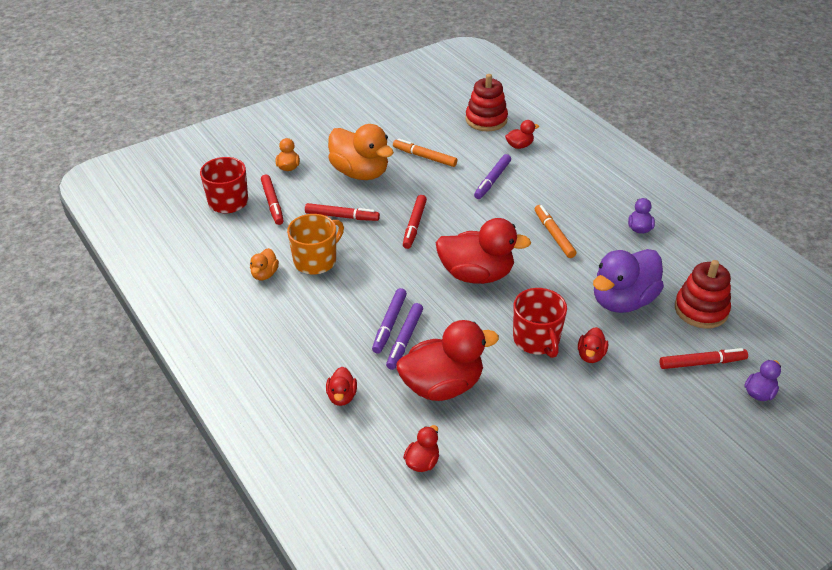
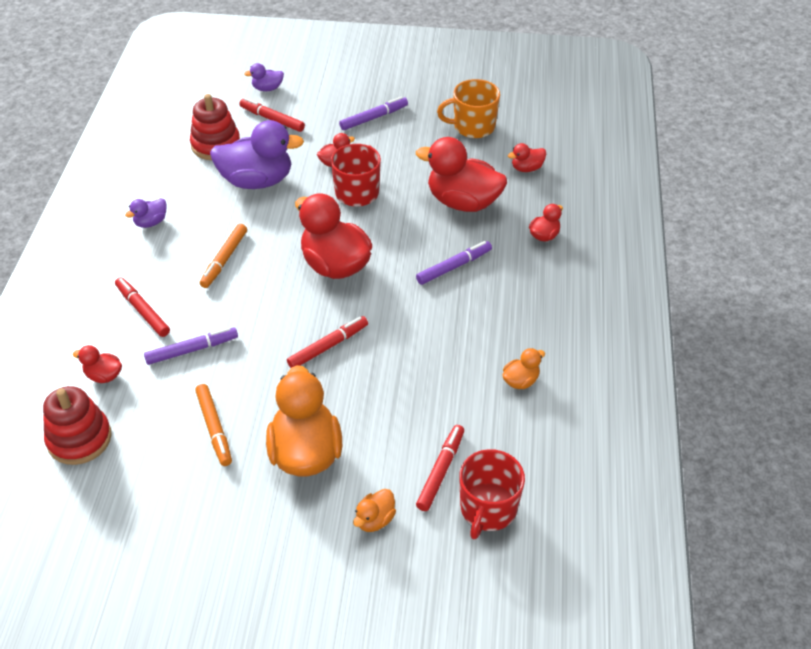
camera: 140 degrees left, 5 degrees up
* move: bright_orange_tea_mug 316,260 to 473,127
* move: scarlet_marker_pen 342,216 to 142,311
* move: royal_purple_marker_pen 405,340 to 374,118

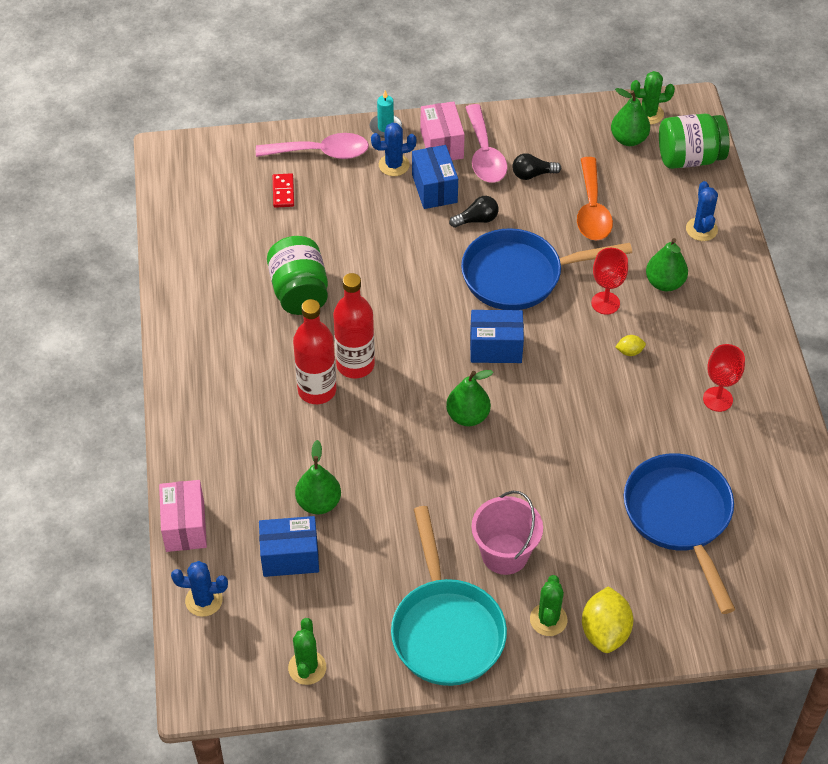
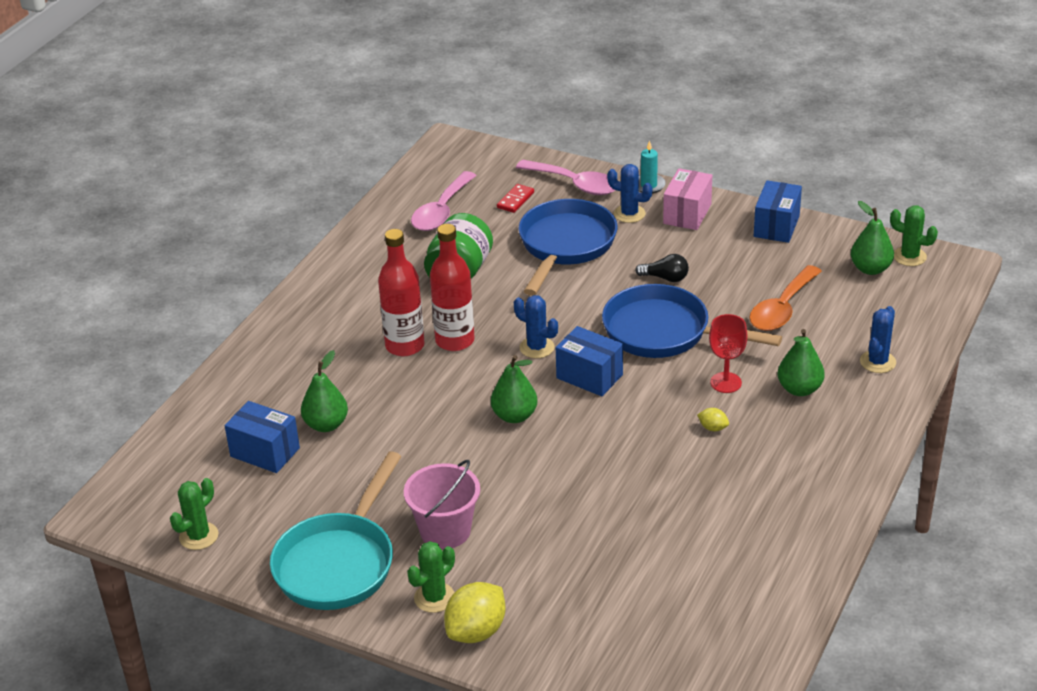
camera: 35 degrees right, 15 degrees down
* delete: rose-pink_parcel 185,526
* delete: jet-black_bulb 532,174
* delete: green_jam_jar 689,158
* delete: scarlet_goblet 717,399
* move: royal_blue_cactus 204,600 to 537,347
* move: royal_blue_parcel 434,189 to 776,226
* move: rose-pink_tablespoon 484,154 to 441,211
* move: royal_blue_pan 680,518 to 565,246

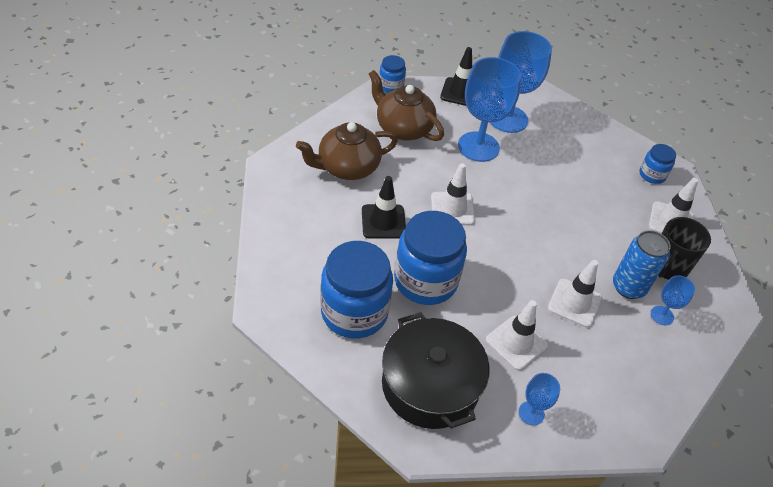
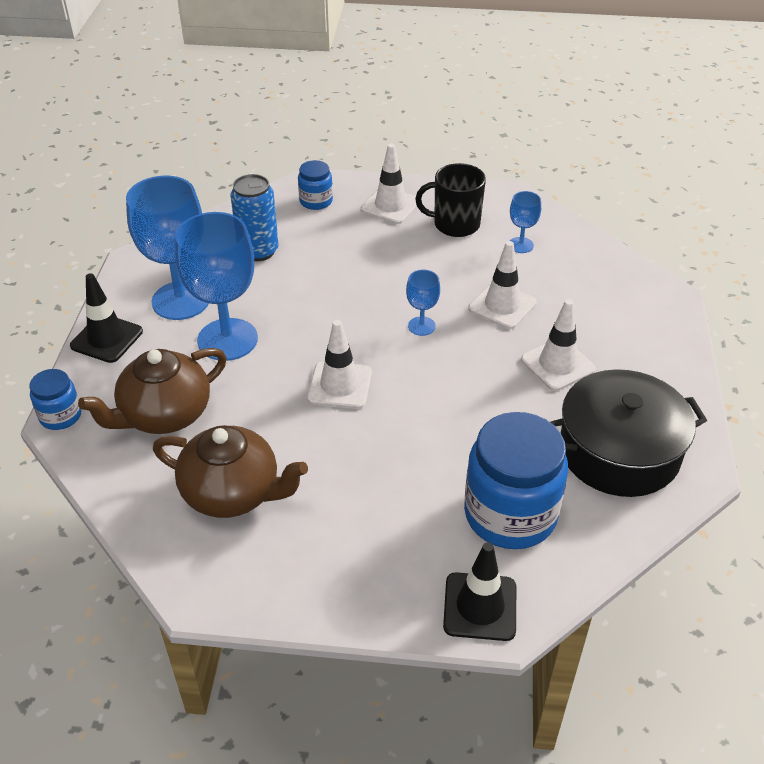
camera: 75 degrees left, 5 degrees down
* delete: royal_blue_jam_jar 425,281
* move: jet-black_safety_cone 383,221 to 480,606
* move: royal_blue_goblet 531,413 to 421,326
* move: royal_blue_tin 628,287 to 258,251
* rotate: dark_brown_teapot 347,167 = 233,493 60 degrees counterclockwise
* rotate: jet-black_tea_mug 667,266 = 455,224 135 degrees clockwise

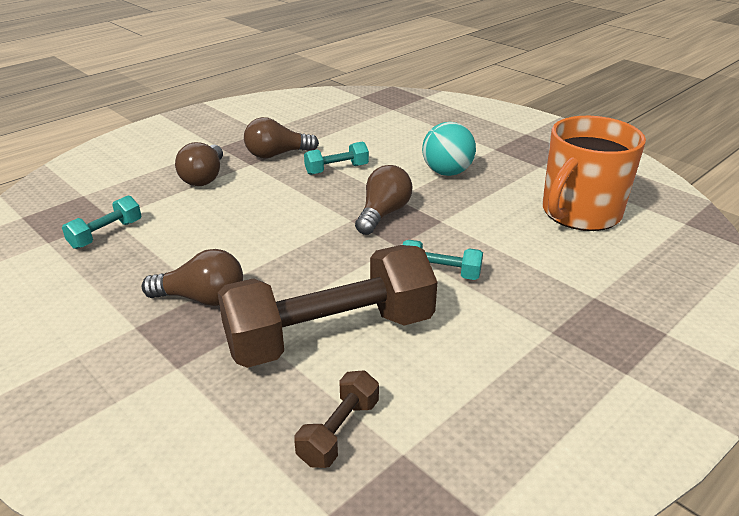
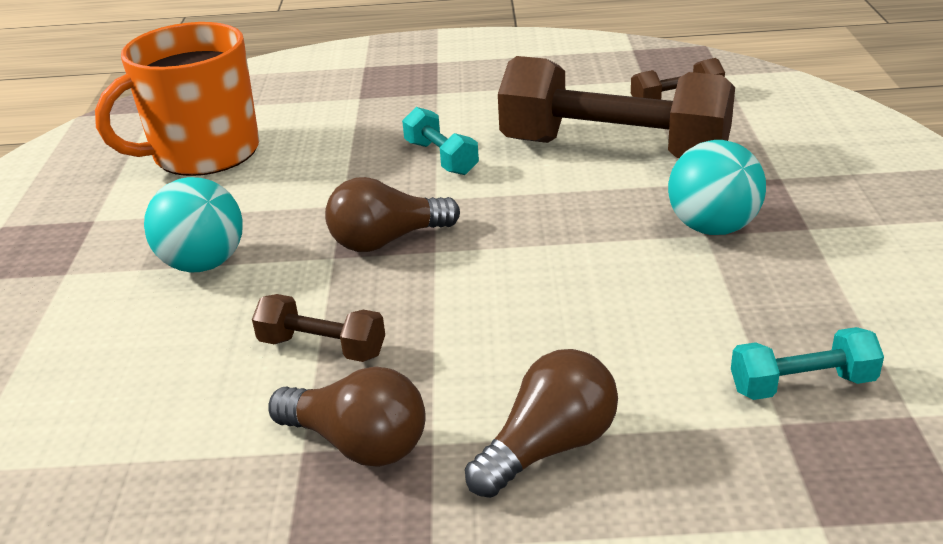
camera: 135 degrees left, 0 degrees up
* replace: dark_brown_bulb 202,298 to turquoise_ball 712,227
* recolor: turquoise_dumbbell 337,169 to dark_brown_dumbbell 322,347
* rotate: bright_orange_tea_mug 580,213 = 204,153 150 degrees clockwise

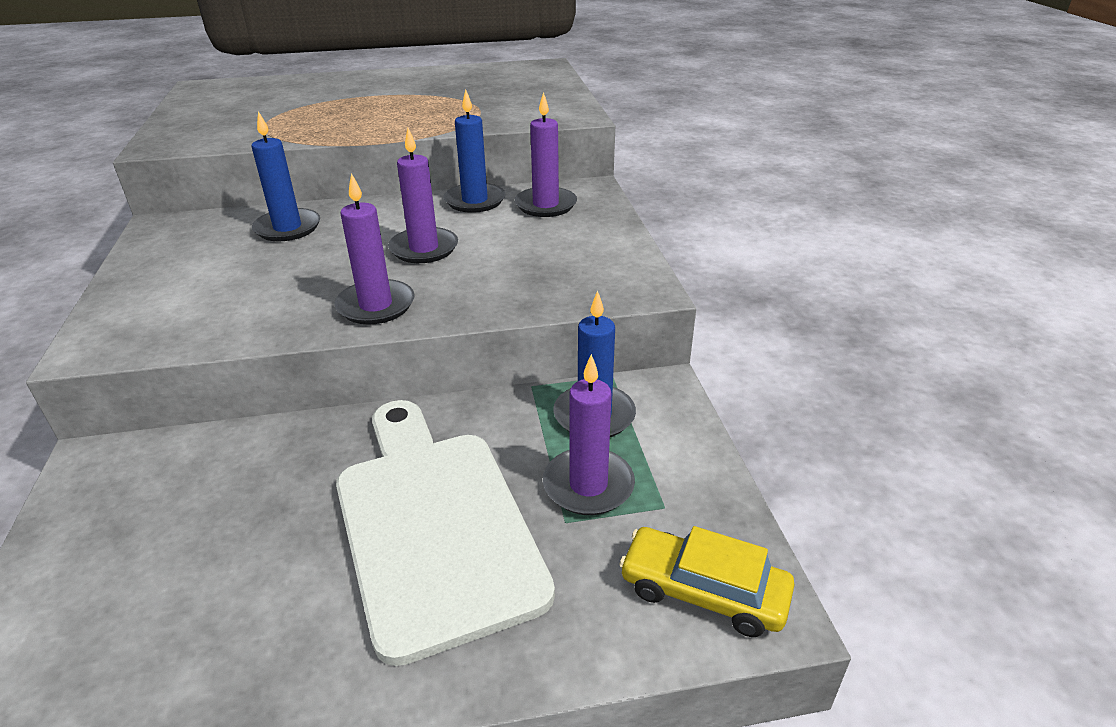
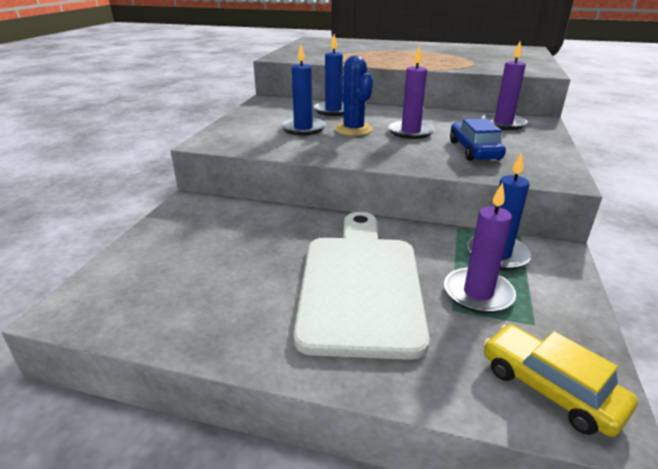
camera: 25 degrees right, 5 degrees down
* delete: royal_purple_wax_candle 376,305
* insert: royal_blue_cactus 353,129
* insert: royal_blue_automobile 474,150
* move: royal_blue_wax_candle 475,201 to 303,128

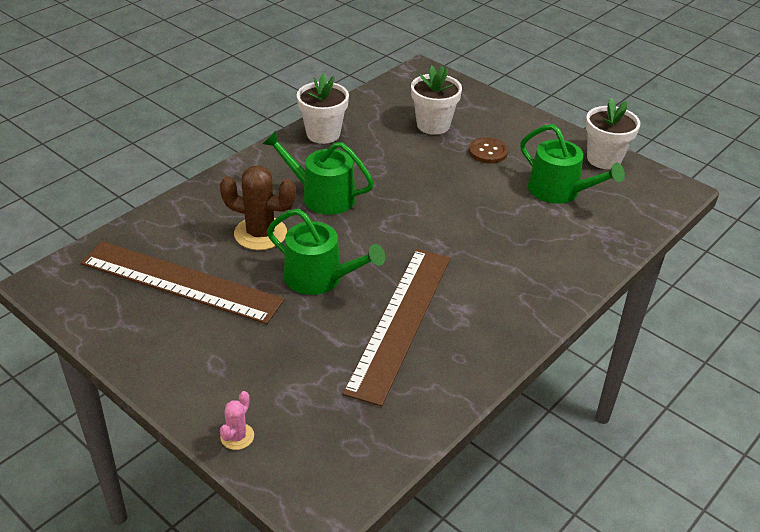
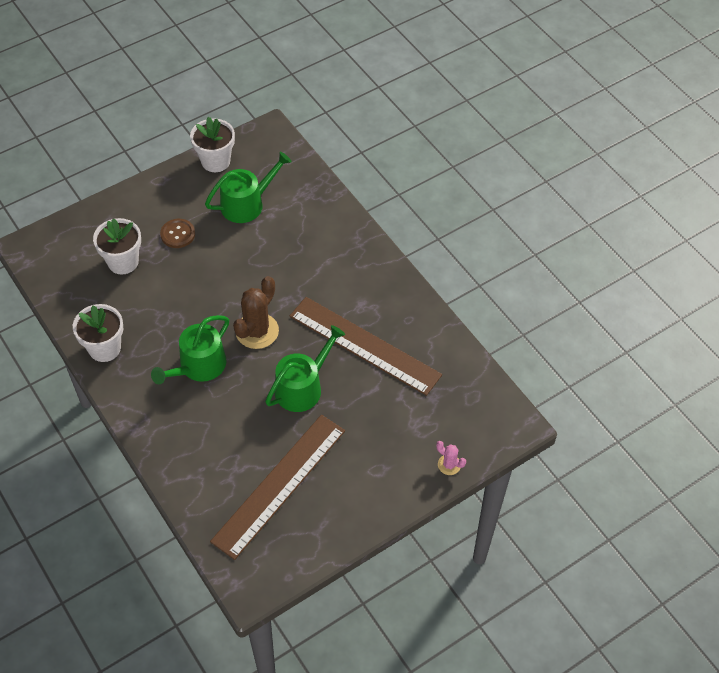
camera: 75 degrees left, 15 degrees up
* move: dark_brown_cactus 260,233 to 257,331

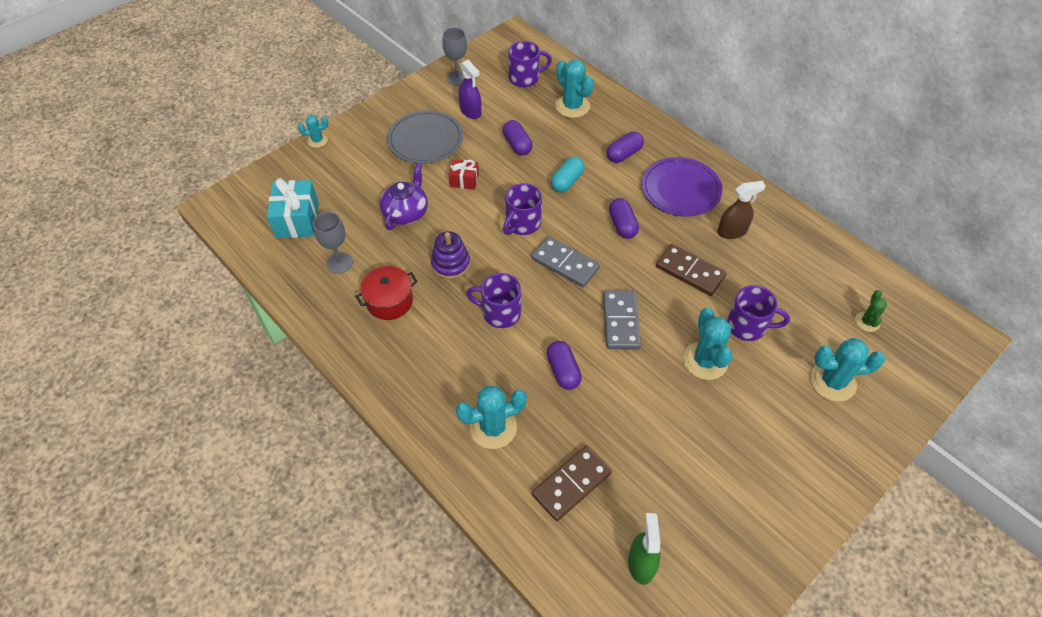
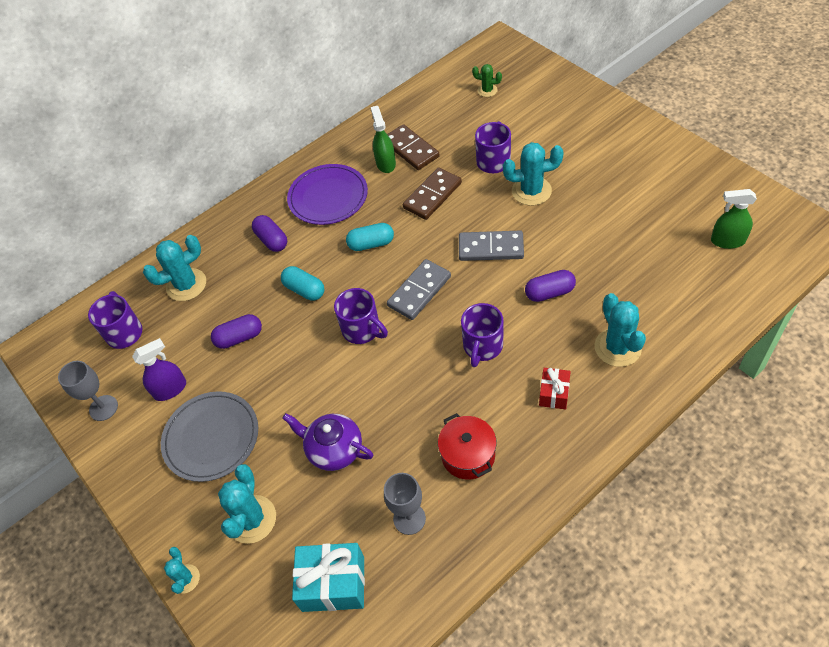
camera: 80 degrees left, 0 degrees up
* delete: royal_purple_ring_stacker 450,264
* move: scarlet_wrapped_gift 464,180 to 554,394
* move: dark_brown_domino_tile 571,484 to 411,149
* move: turquoise_cactus 832,381 to 252,519
* recolor: royal_purple_capsule 622,225 to turquoise_capsule 371,244
* recolor: dark_brown_sprayer 732,231 to green_sprayer 385,163

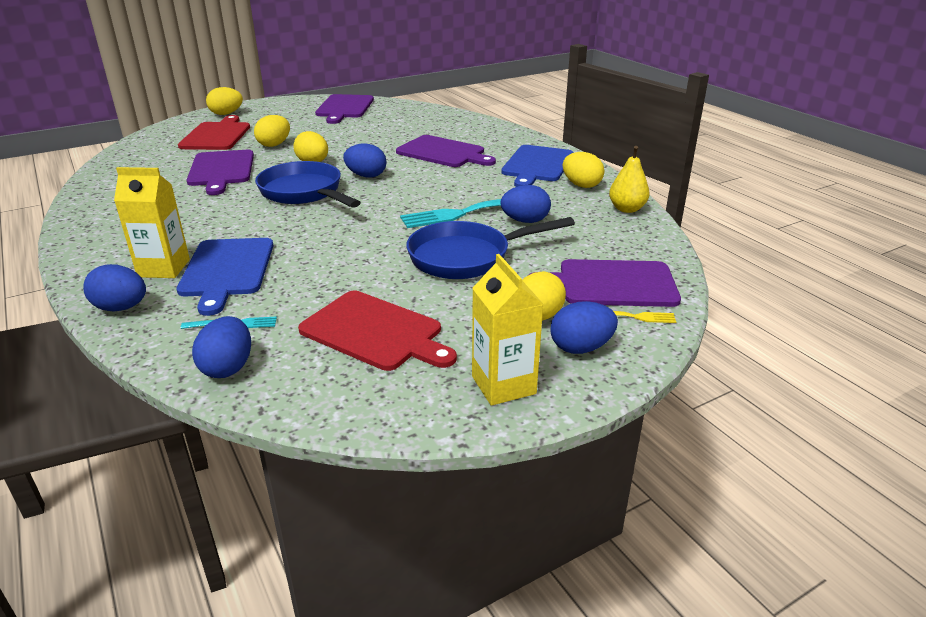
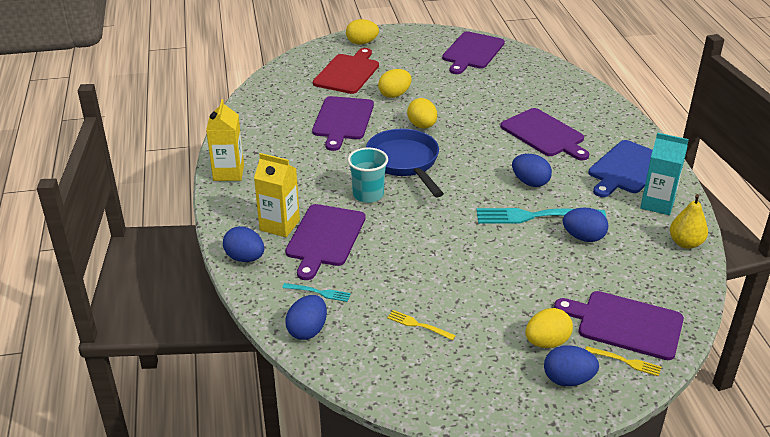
camera: 20 degrees right, 5 degrees up
* delete: royal_blue_pan 466,257
* insert: turquoise_cup 368,195
* move: royal_blue_egg 366,176 to 530,182
* move: golden_milk_carton 503,385 to 228,173
* replace: scarlet_bread_board 375,332 to golden_table_fork 418,325
* replace: golden_egg 581,185 to turquoise_milk_carton 657,204
* recolor: royal_blue_bread_board 227,270 to royal_purple_bread_board 325,238

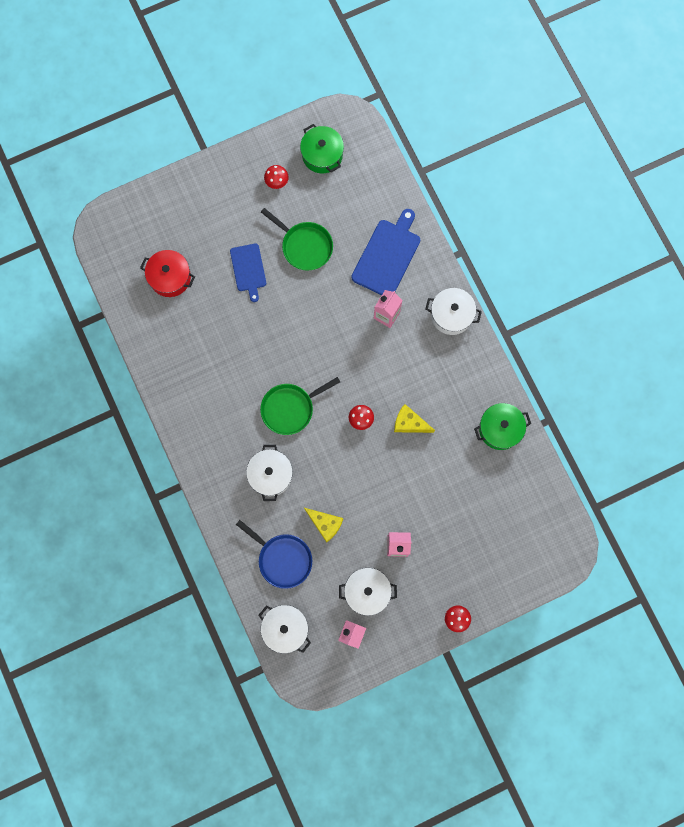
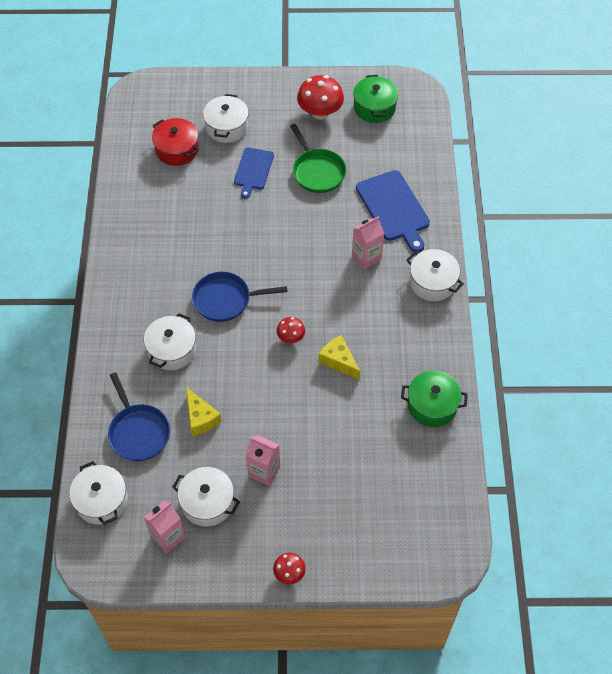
camera: 25 degrees right, 20 degrees down
* insert: white_stockpot 227,127
* recolor: green_pan 290,408 to royal_blue_pan 225,300
* rotate: royal_blue_bread_board 387,255 = 394,208 105 degrees clockwise
* resize: scarlet_mushroom 277,181 = 320,112 x1.85

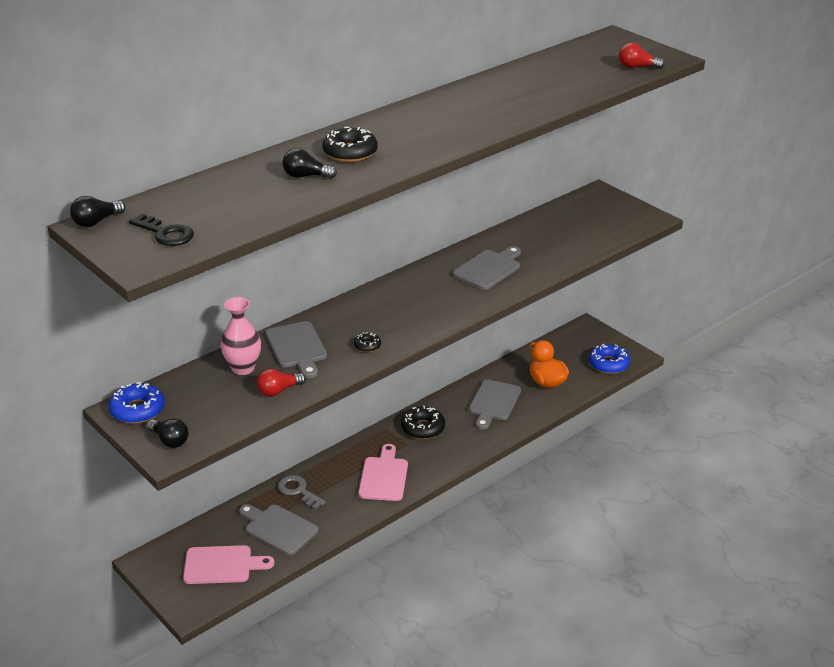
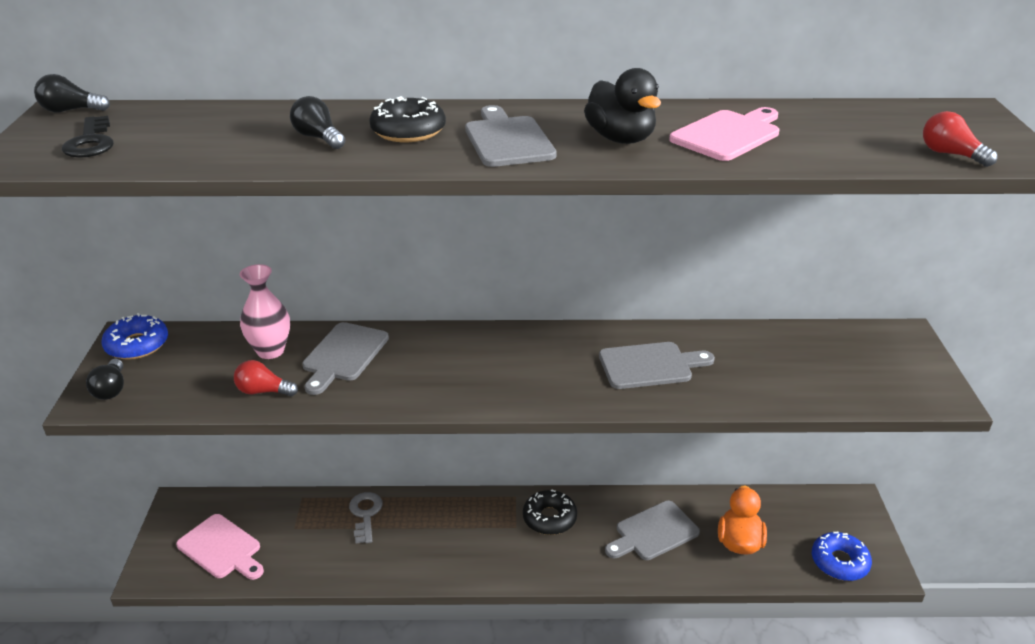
camera: 40 degrees right, 0 degrees up
* delete: jet-black_doughnut 367,346
* insert: jet-black_toy_duck 620,139
* move: ash-grey_bread_board 278,528 to 507,140
* move: rose-pink_bread_board 384,476 to 728,134

